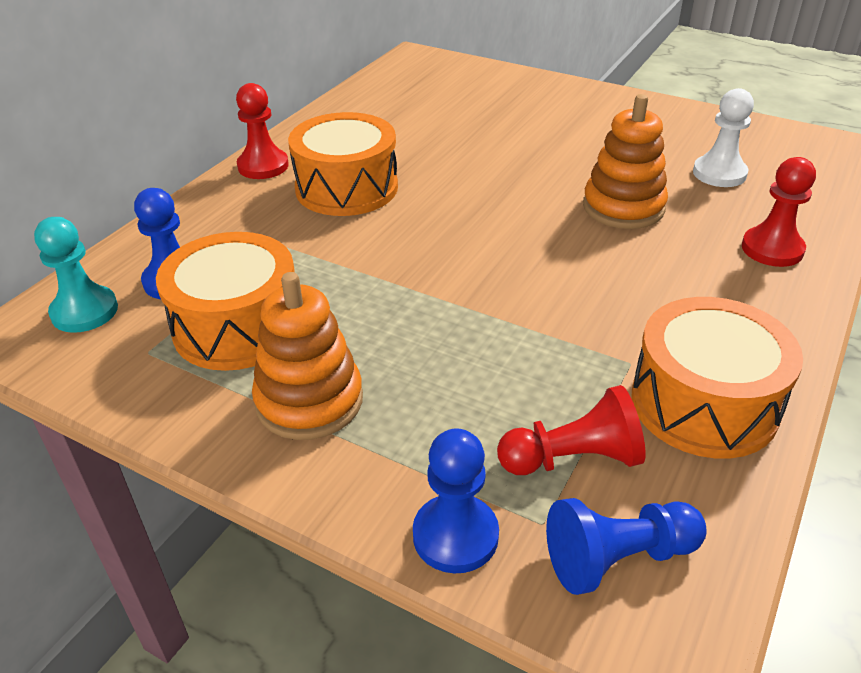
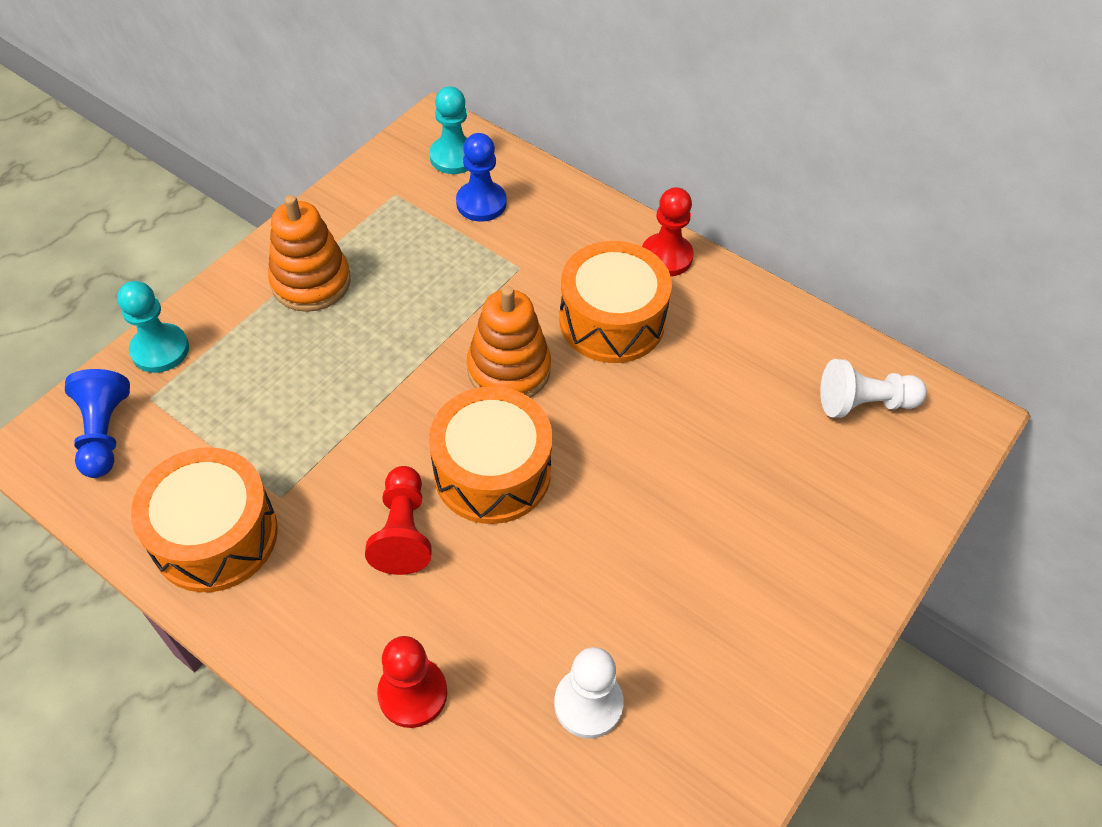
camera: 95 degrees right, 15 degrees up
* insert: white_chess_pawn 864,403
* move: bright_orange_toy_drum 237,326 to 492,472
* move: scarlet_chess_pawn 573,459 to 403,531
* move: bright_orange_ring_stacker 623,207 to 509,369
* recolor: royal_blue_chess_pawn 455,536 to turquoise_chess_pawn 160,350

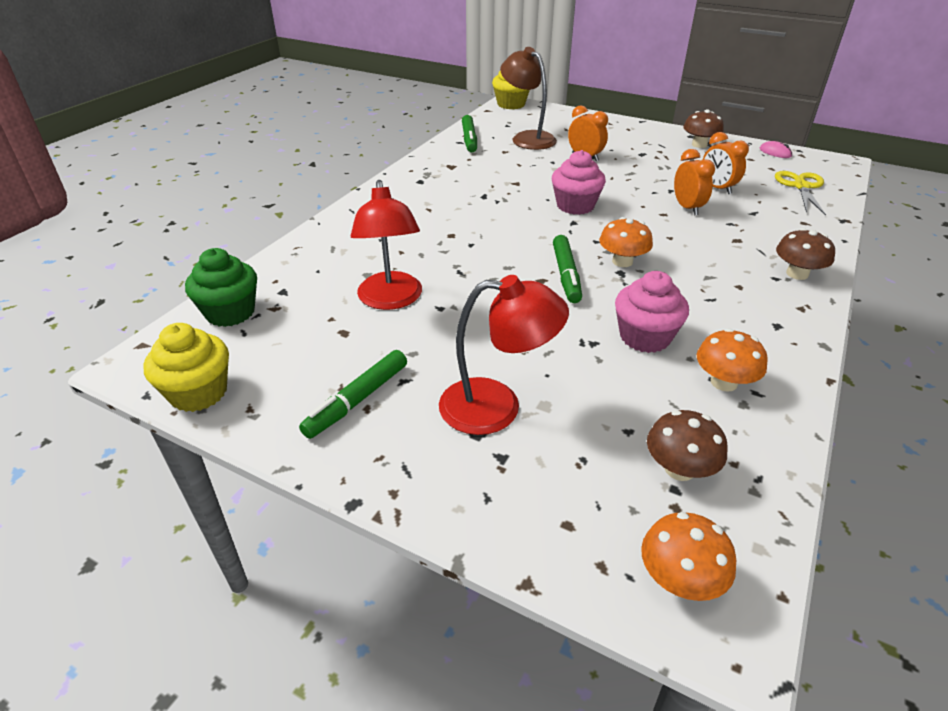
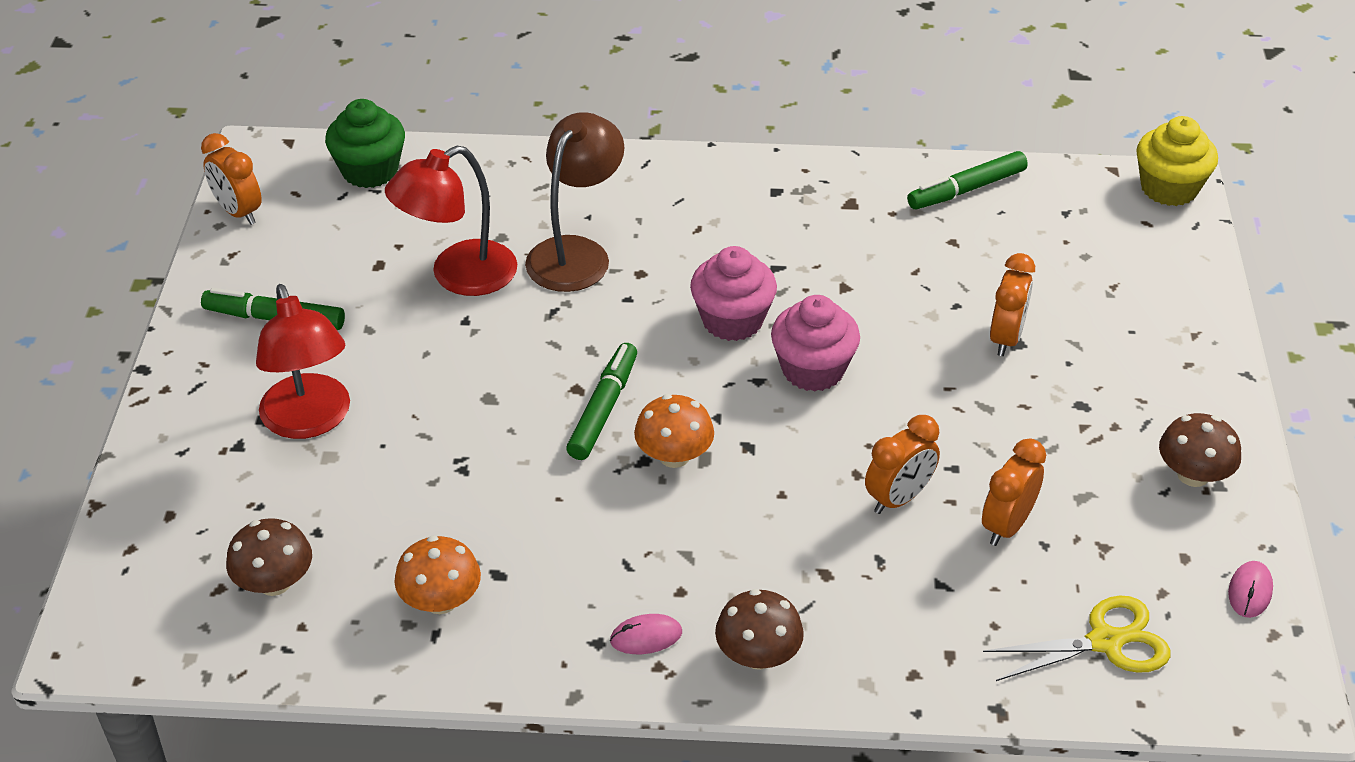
camera: 65 degrees right, 5 degrees up
* delete: bright_orange_mushroom 679,579
* insert: rose-pink_mouse 646,637
* move: dark_brown_desk_lamp 527,138 to 576,253
* move: rose-pink_cupcake 645,337 to 732,320
* replace: golden_cupcake 198,392 to bright_orange_clock 238,212
* rotate: green_marker_pen 566,275 = 603,409 135 degrees clockwise

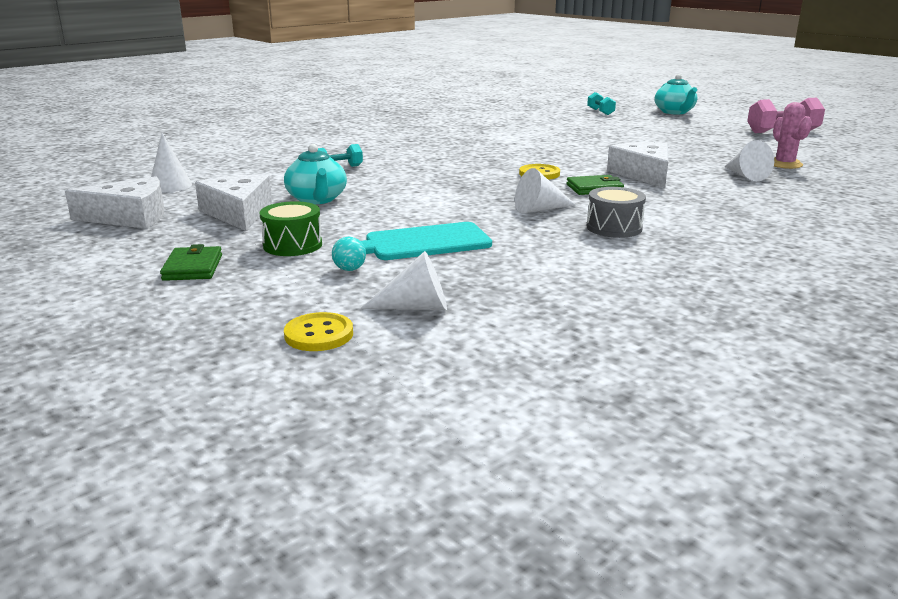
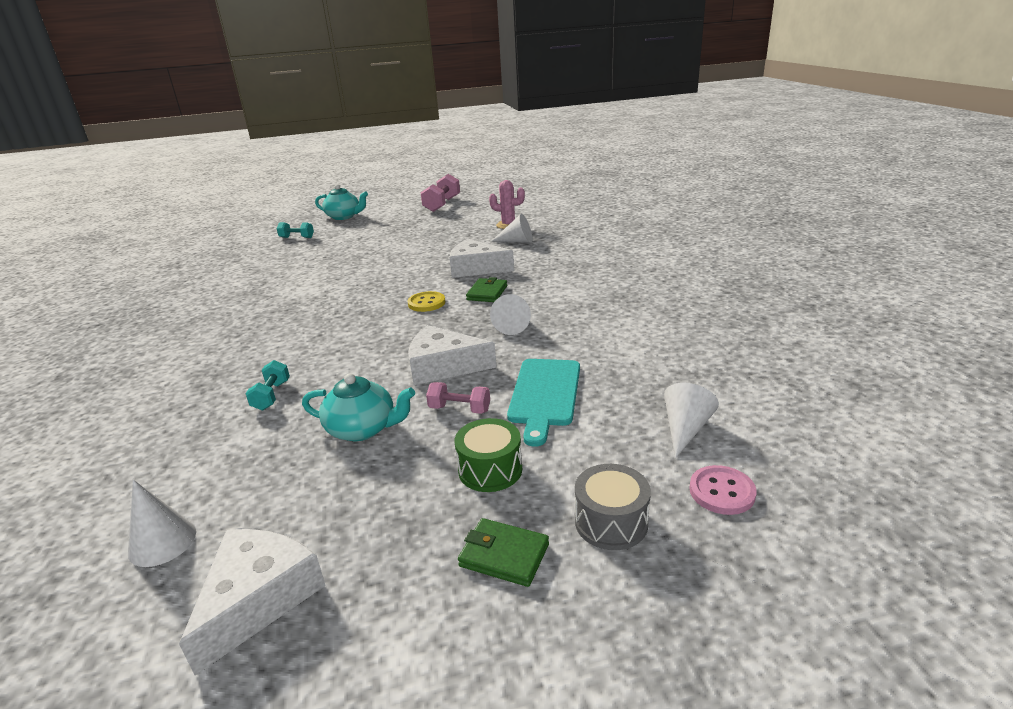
camera: 60 degrees left, 5 degrees up
* delete: turquoise_ball 349,269
* insert: rose-pink_dumbbell 459,409
* move: white_cheese 238,213 to 443,366
* move: ash-grey_toy_drum 614,228 to 611,522
* recolor: golden_shirt_button 319,334 to rose-pink_shirt_button 722,492

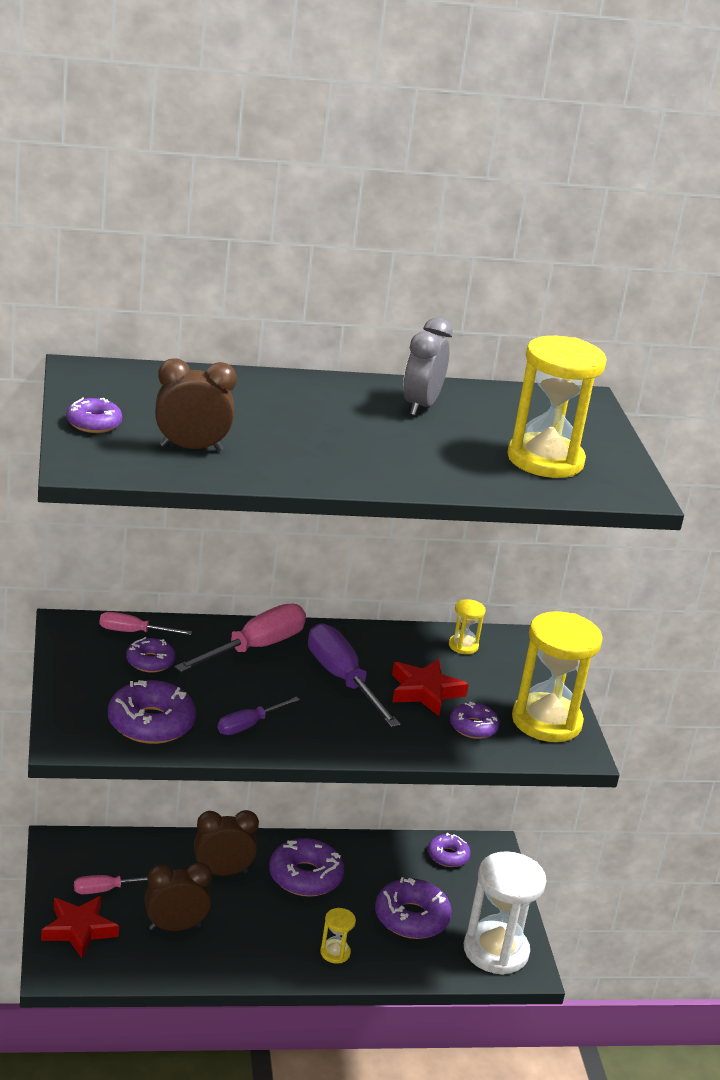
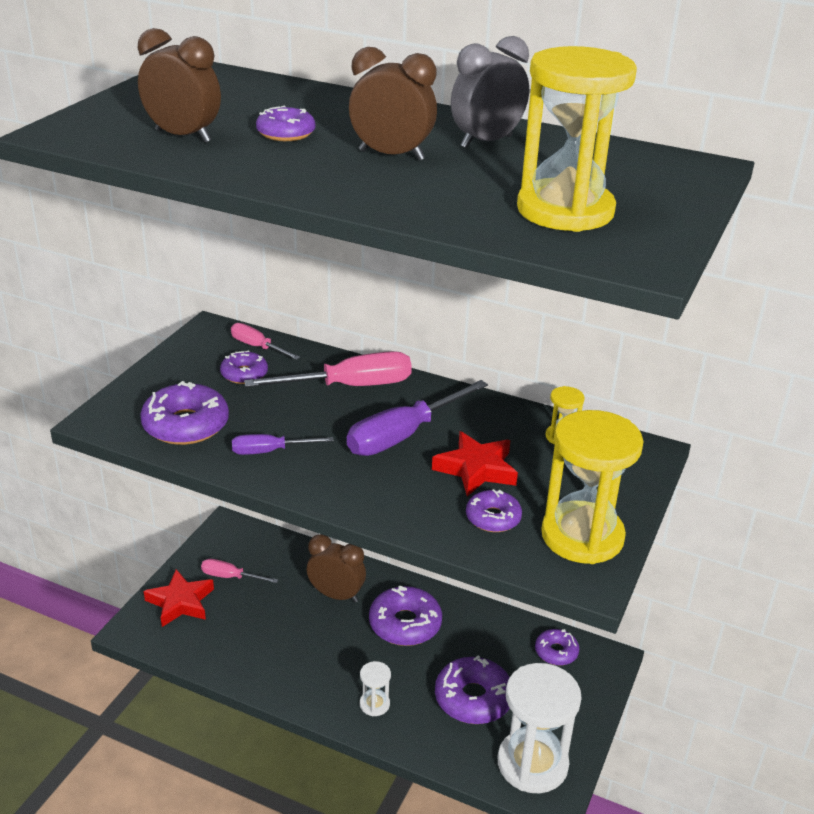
camera: 35 degrees right, 5 degrees up
* move: royal_purple_doughnut 93,423 to 286,133
* move: dark_brown_clock 175,927 to 391,155
* recolor: golden_sand_timer 335,953 to white_sand_timer 374,704
* rotate: royal_purple_flat_screwdriver 342,679 = 403,435 135 degrees counterclockwise

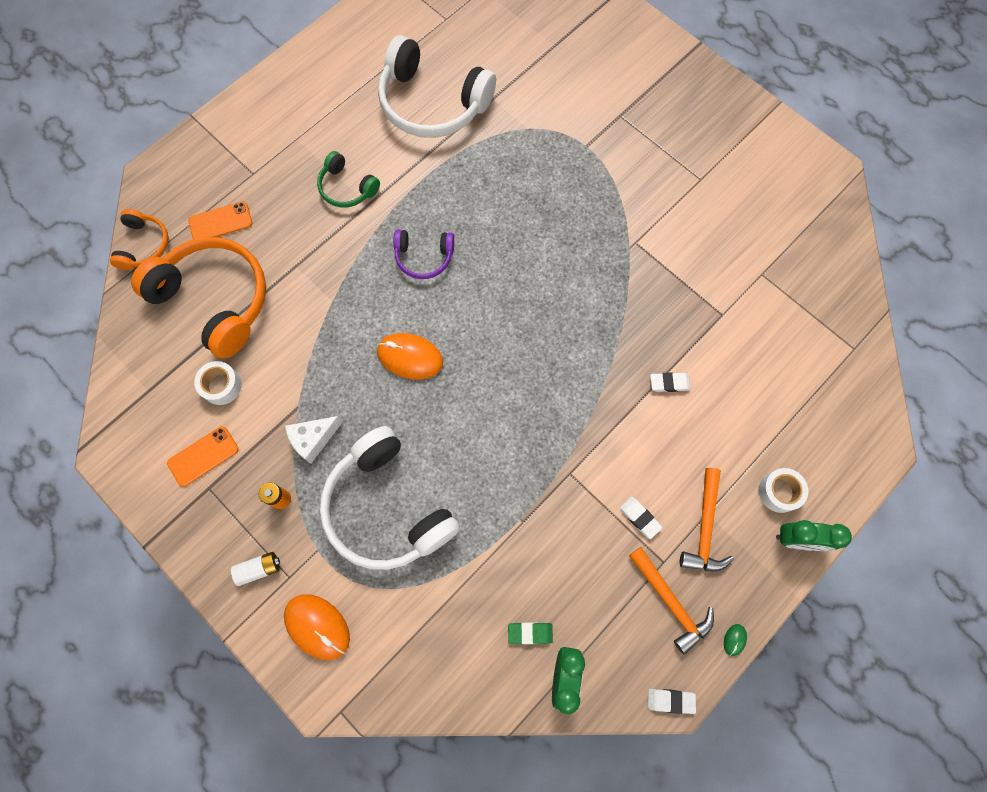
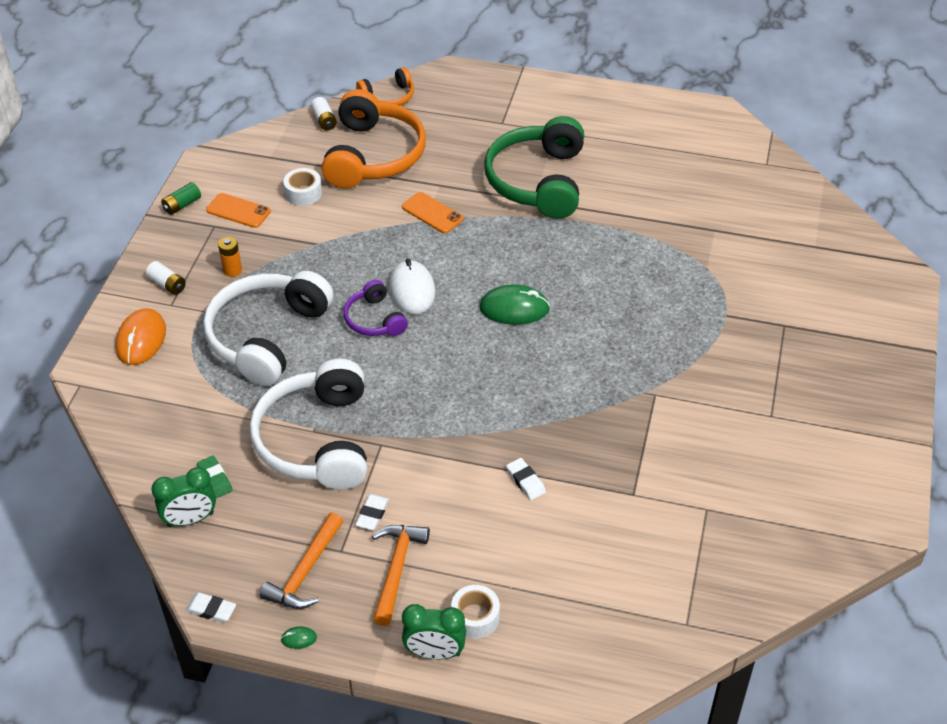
camera: 60 degrees right, 25 degrees down
* delete: white_cheese 313,439
* insert: green_power_cell 182,205
* insert: white_power_cell 324,120
* insert: green_mouse 514,308
* move: bright_orange_mobile_phone 220,222 to 432,213
* move: white_over-ear_headphones 432,104 to 316,440
* move: royal_purple_over-ear_headphones 424,257 to 374,319
* recolor: bright_orange_mouse 410,357 to white_mouse 412,290
* rotate: white_pencil_eraser 670,700 = 211,610 45 degrees counterclockwise
* rotate: bright_orange_hammer 705,527 = 396,569 120 degrees clockwise
* rotate: green_clock 797,539 = 435,652 60 degrees counterclockwise
* resize: green_over-ear_headphones 347,188 = 537,181 x1.96

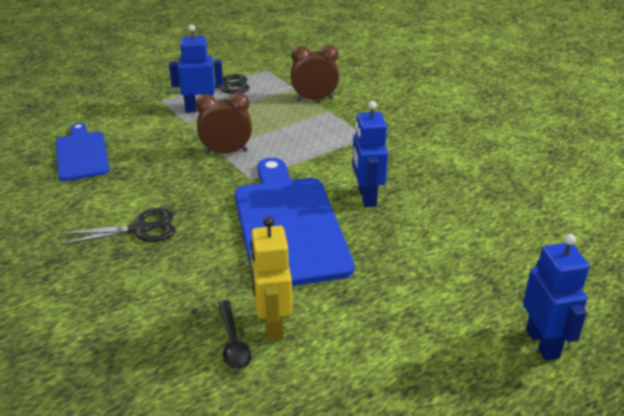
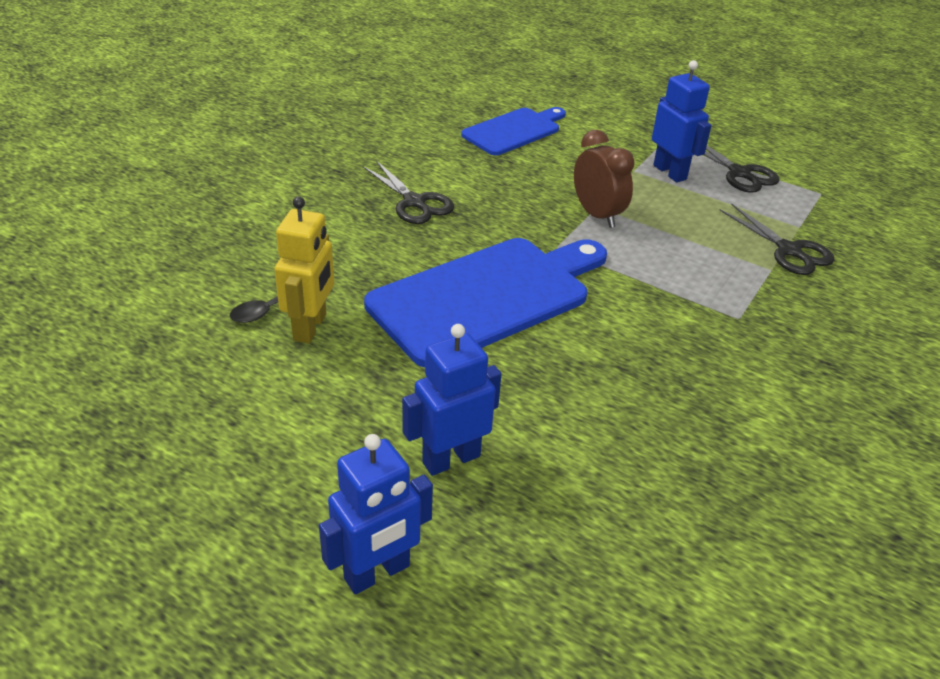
camera: 65 degrees right, 5 degrees up
* move: royal_blue_robot_figure 366,197 to 451,459
* replace: dark_brown_clock 314,99 to jet-black_scissors 788,250
* rotate: golden_robot_figure 272,325 = 310,327 135 degrees clockwise

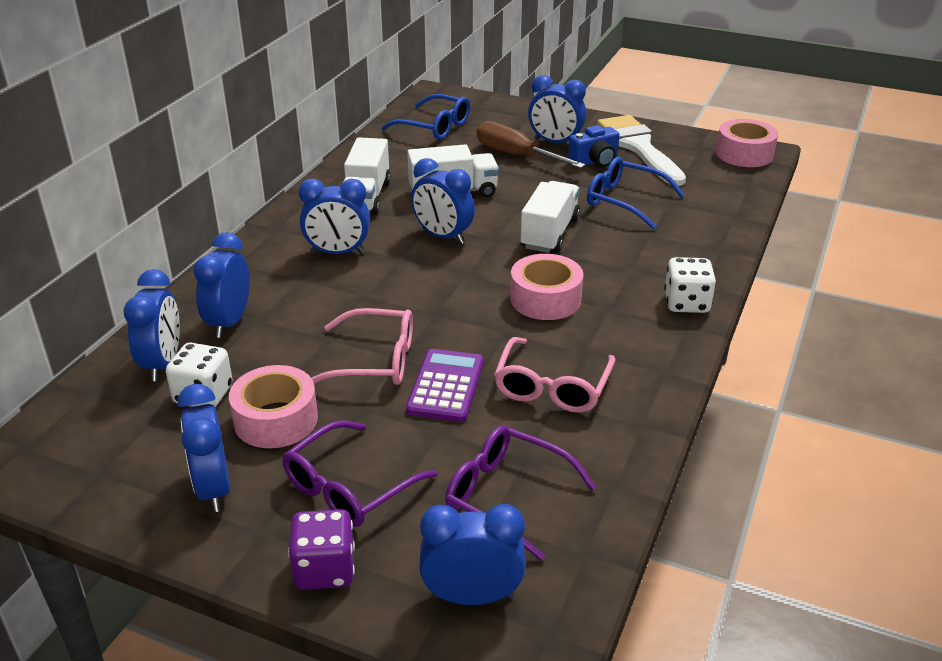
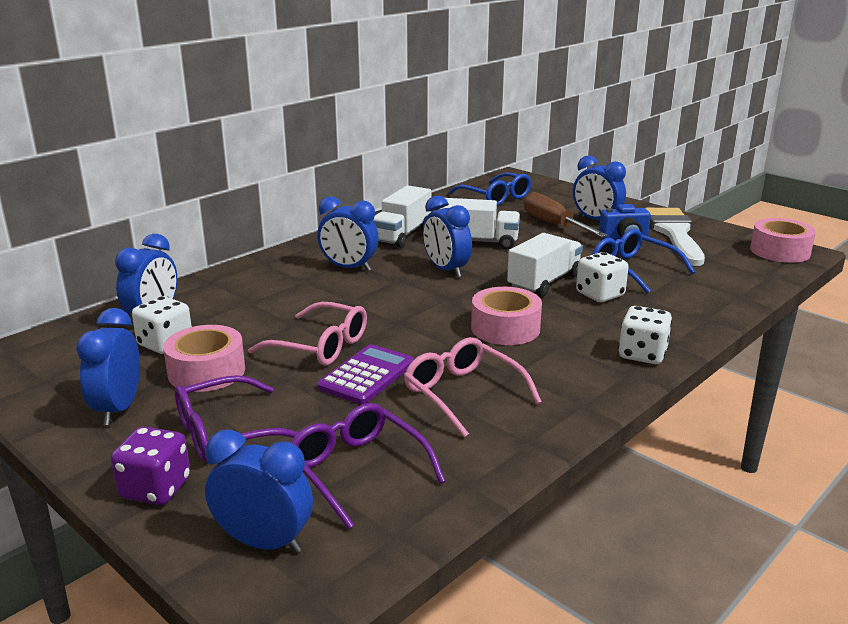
camera: 20 degrees right, 10 degrees down
* delete: royal_blue_clock 229,322
* insert: white_dice 600,295
* rotate: rose-pink_glasses 552,386 = 463,394 105 degrees clockwise

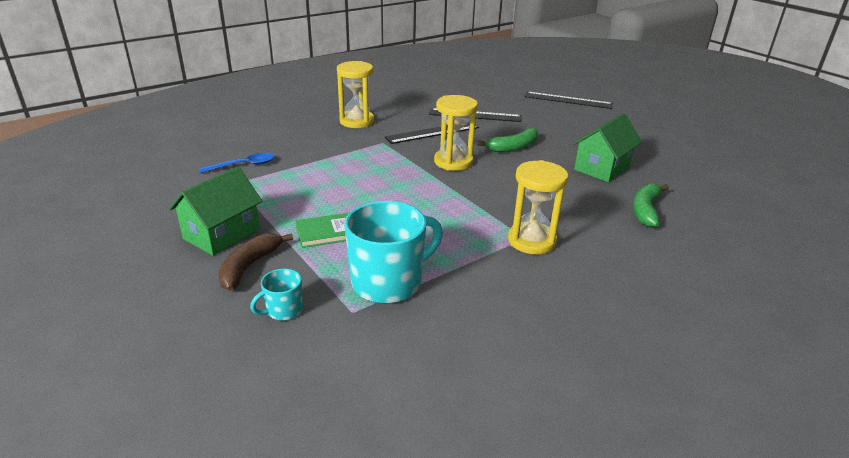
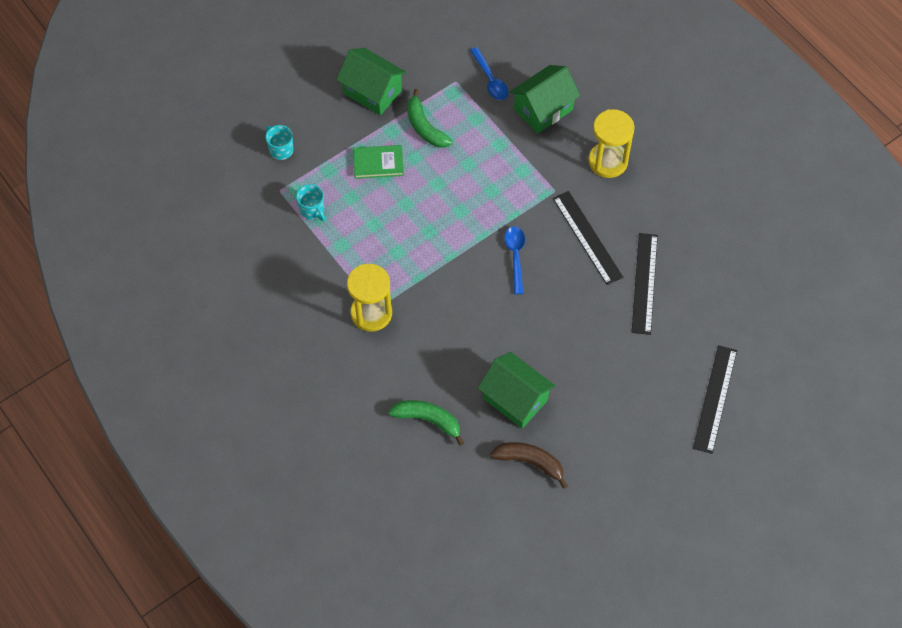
camera: 90 degrees right, 30 degrees up
* insert: green_cottage 543,109
* move: dark_brown_banana_fruit 249,266 to 530,462
* move: green_banana_fruit 513,147 to 425,127
* replace: golden_sand_timer 453,162 to royal_blue_tablespoon 515,257
* rotate: green_book 328,232 = 378,163 75 degrees counterclockwise
* resize: turquoise_tea_mug 389,282 = 312,210 x0.48

